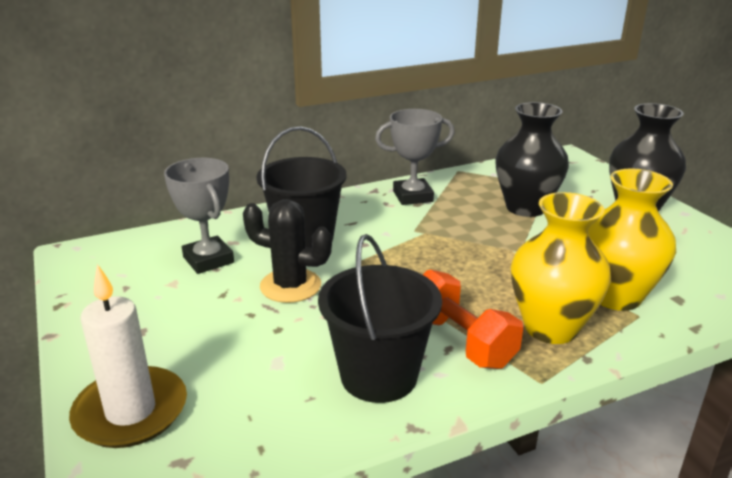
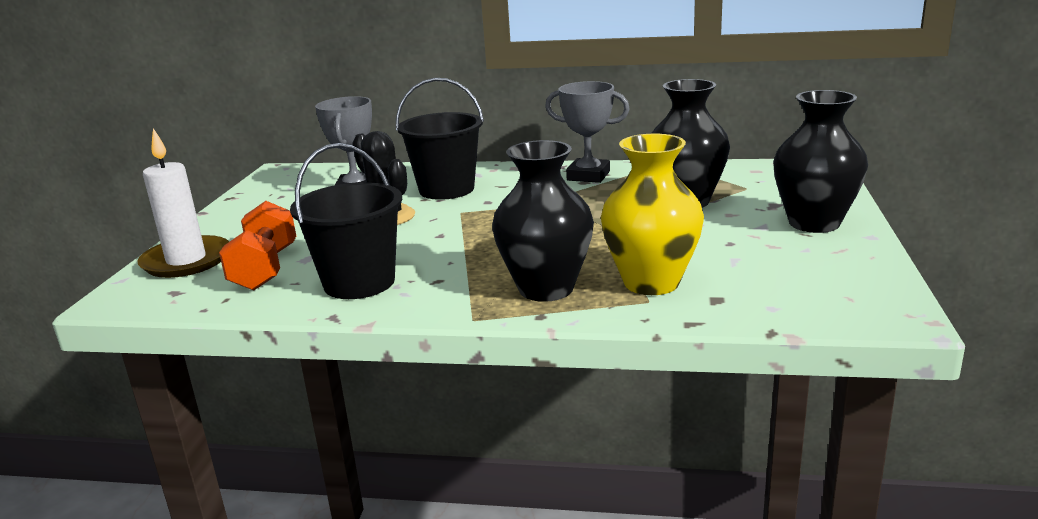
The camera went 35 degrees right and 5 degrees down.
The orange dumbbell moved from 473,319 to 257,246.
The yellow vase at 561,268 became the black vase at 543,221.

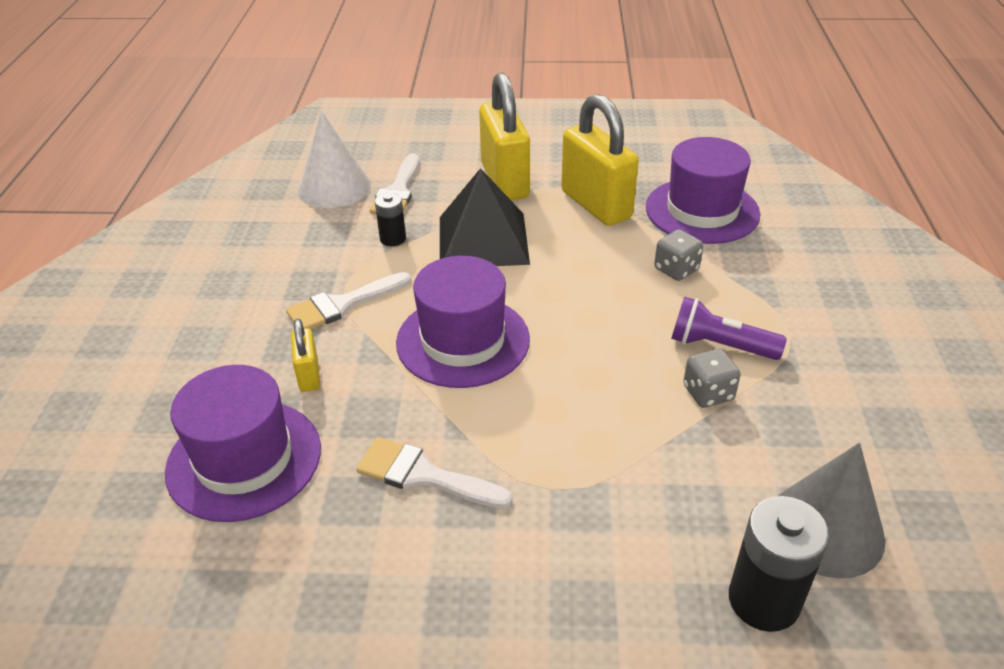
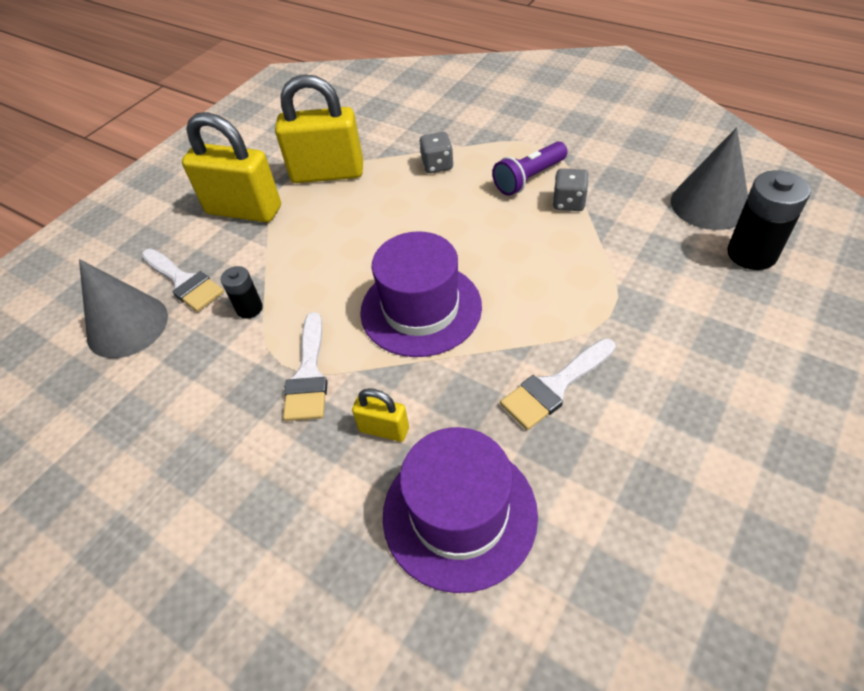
The camera went 55 degrees left and 10 degrees up.
The white cone at 334,159 became the grey cone at 123,308.
The black pyramid at 485,217 disappeared.
The purple hat at 703,190 disappeared.

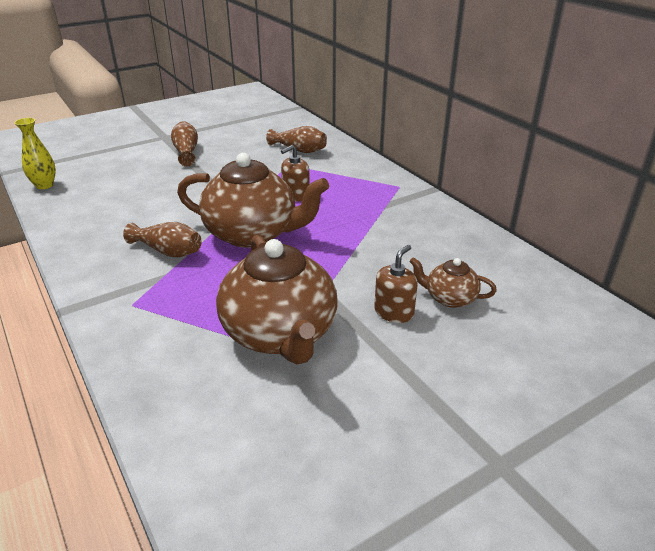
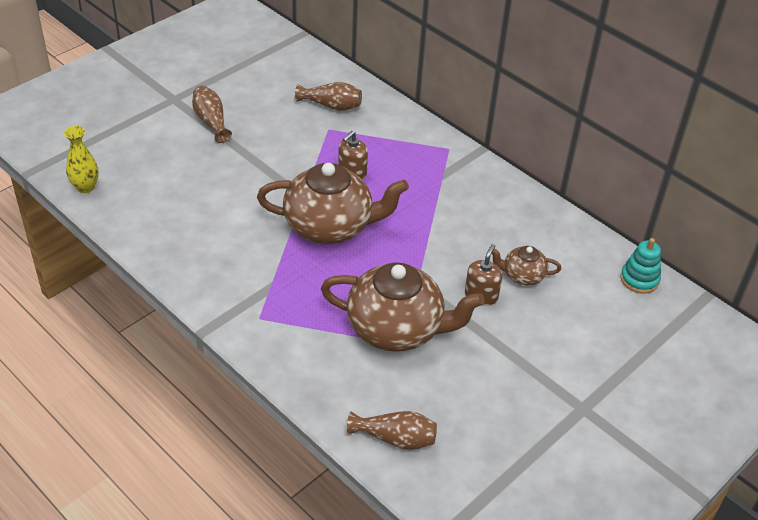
The camera went 15 degrees left and 10 degrees up.
The brown vase moved from 162,239 to 392,430.
The brown teapot at 277,299 turned 45 degrees counterclockwise.
The turquoise stacking toy at 640,266 appeared.

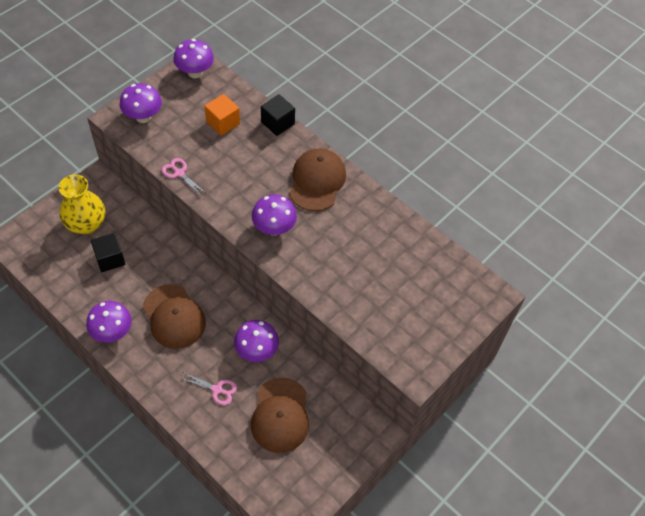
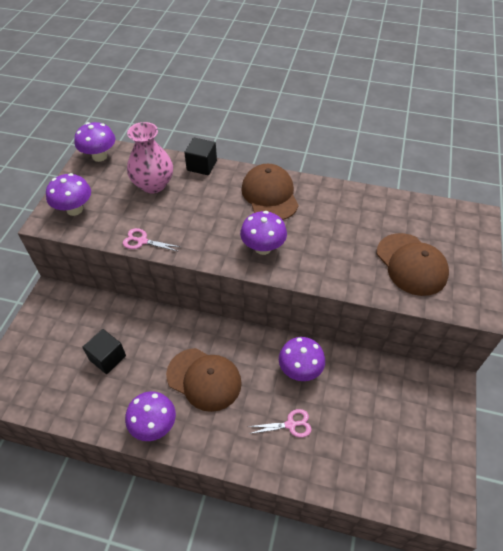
The camera went 25 degrees left and 5 degrees down.
The yellow vase at 82,204 disappeared.
The orange cube at 222,115 was replaced by the pink vase at 150,157.
The brown cap moved from 280,415 to 413,264.

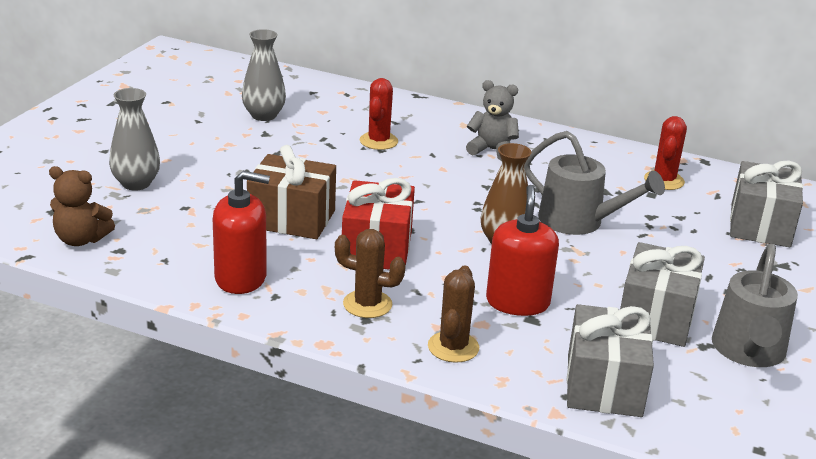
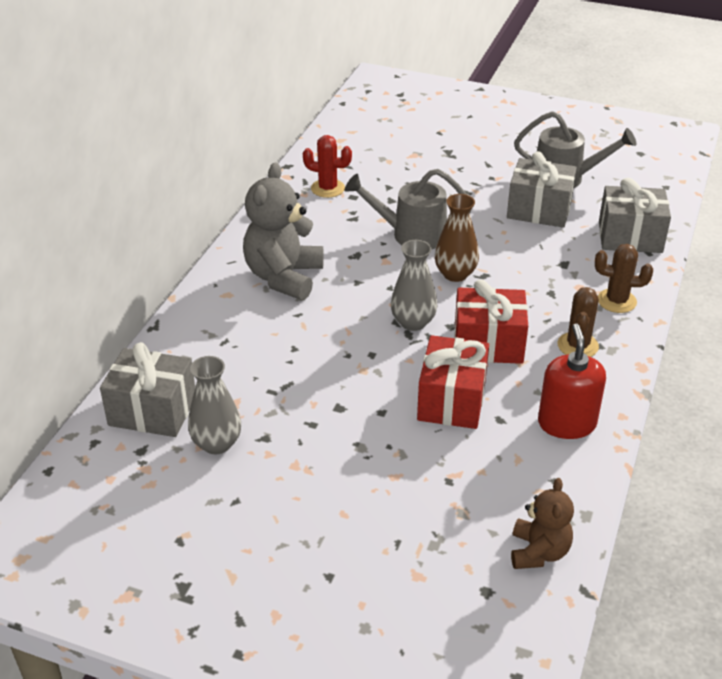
The camera went 90 degrees left and 10 degrees up.
The grey vase moved from 134,139 to 414,285.
The brown gift at 291,192 became the red gift at 453,382.
The red cactus at 379,114 disappeared.
The grey teddy bear at 492,120 changed to 1.70 times the size.
The red soap dispenser at 522,250 disappeared.
The grey watering can at 594,183 turned 120 degrees counterclockwise.
The grey gift moved from 766,204 to 147,389.

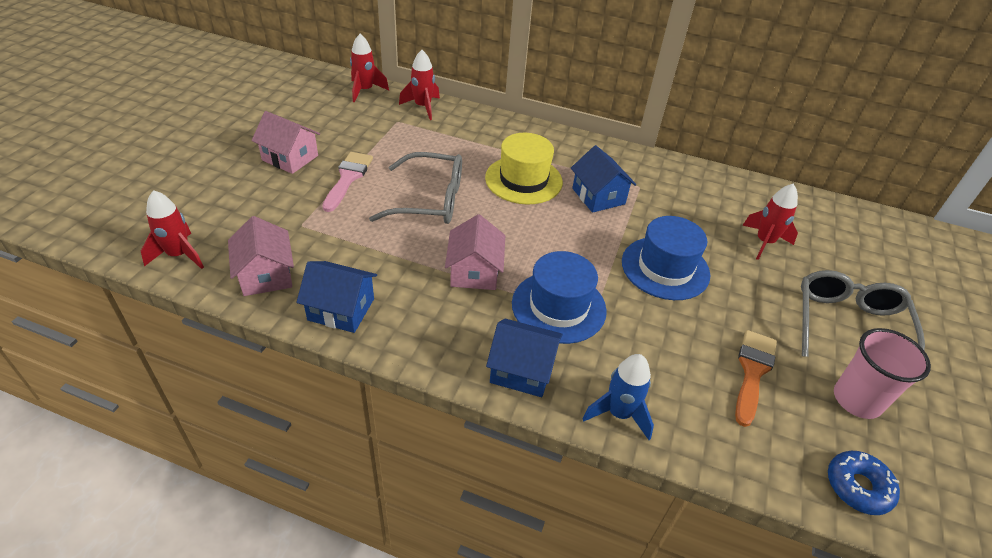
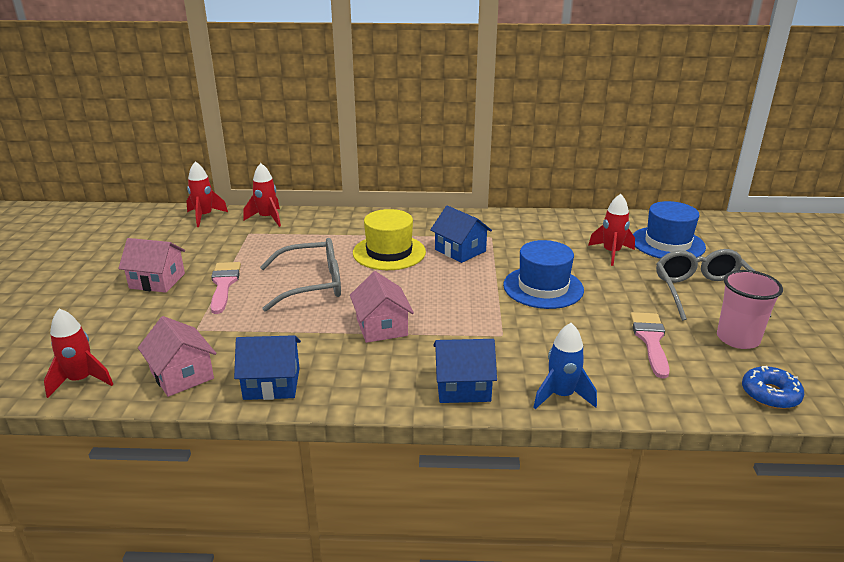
The camera went 15 degrees left and 15 degrees down.
The blue hat moved from 559,297 to 669,230.
The orange brush at 756,378 became the pink brush at 650,345.

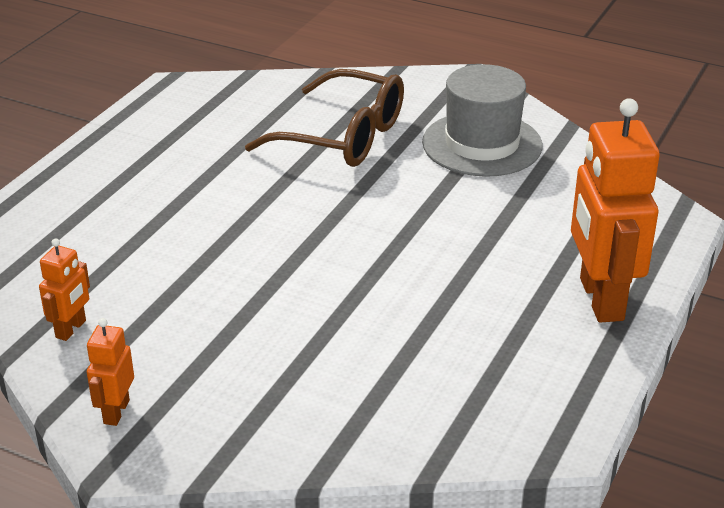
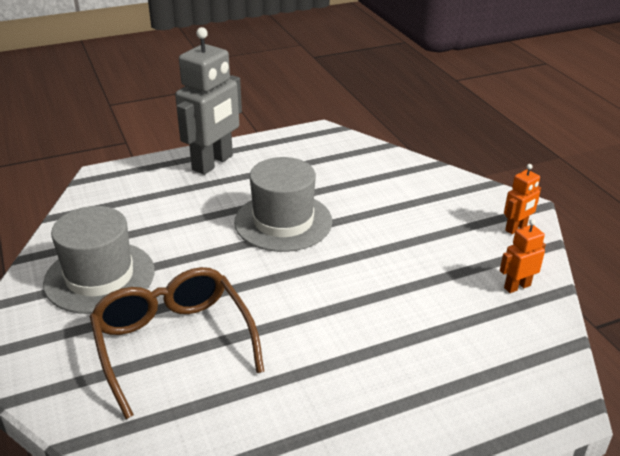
The camera went 140 degrees left and 0 degrees up.
The orange robot at 615,210 became the grey robot at 208,101.
The grey hat at 283,204 appeared.

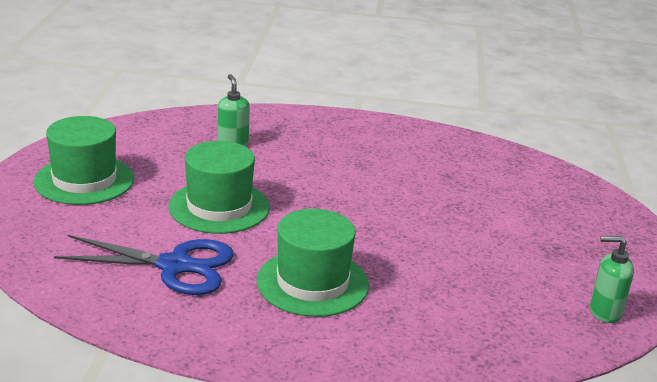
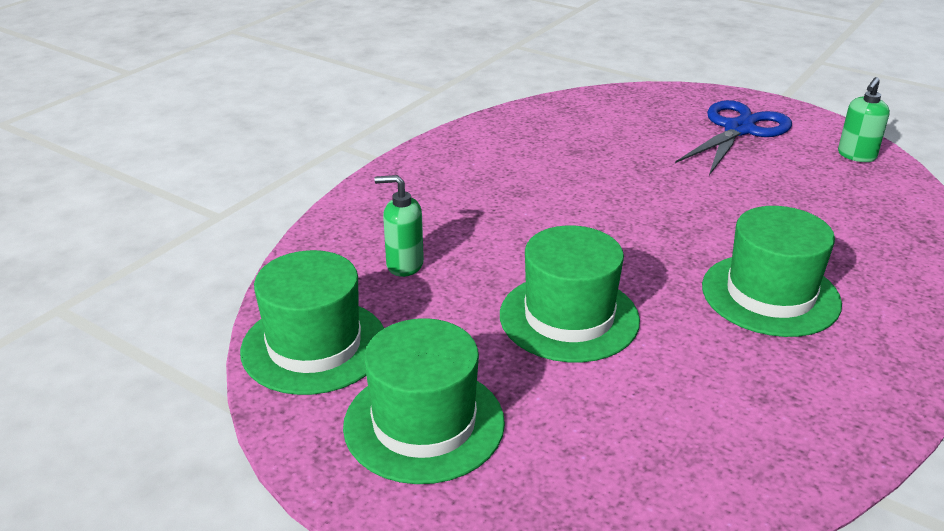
The camera went 60 degrees left and 5 degrees up.
The blue scissors moved from 144,265 to 733,137.
The green hat at 312,322 appeared.

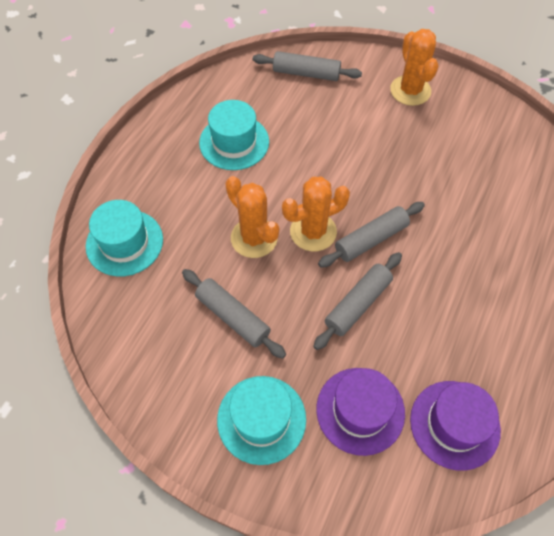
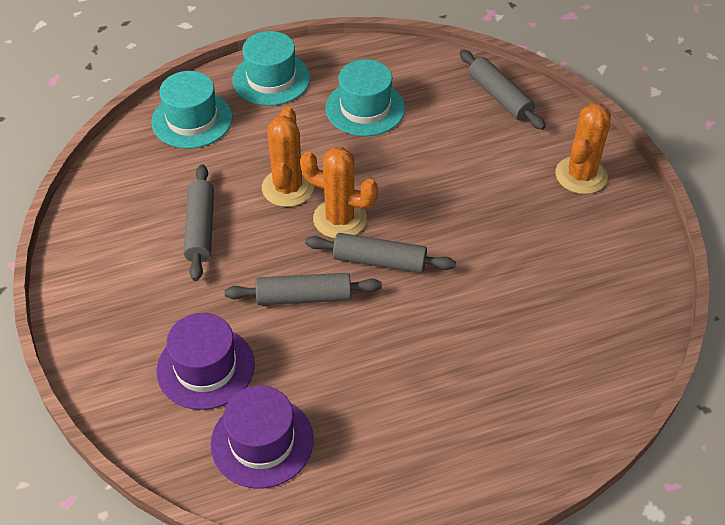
The camera went 45 degrees right and 10 degrees down.
The turquoise hat moved from 261,420 to 271,68.

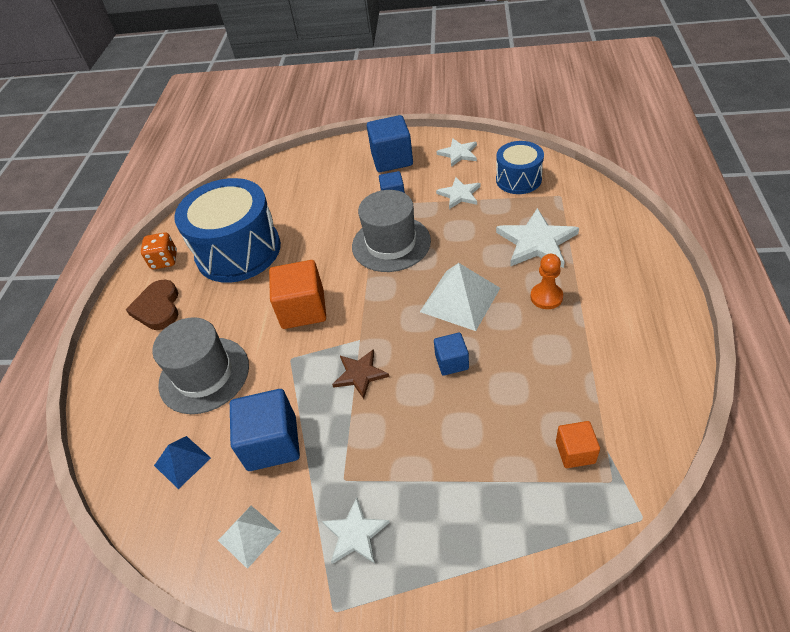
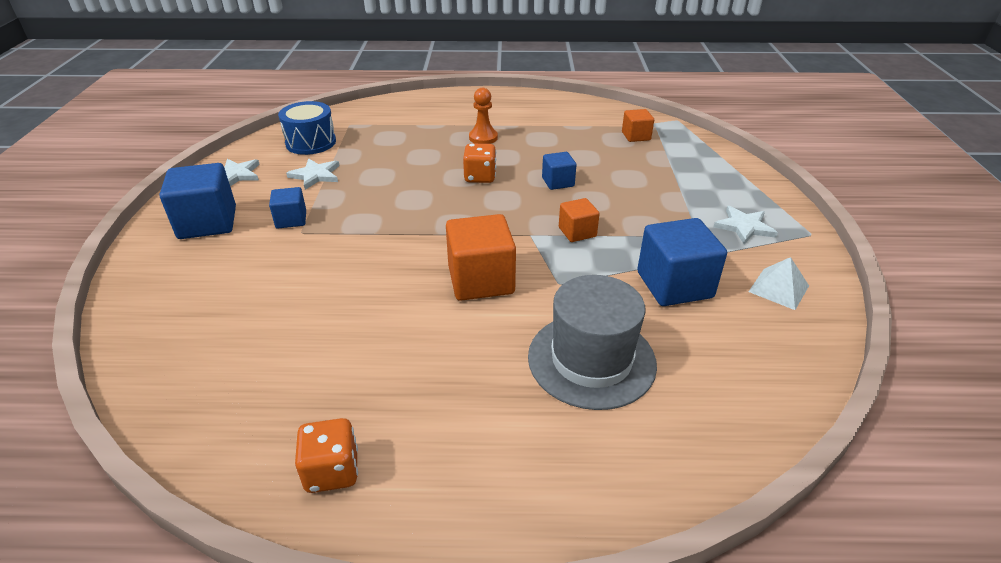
The camera went 100 degrees left and 10 degrees down.
The brown heart at 151,305 disappeared.
The blue pyramid at 182,462 disappeared.
The blue drum at 227,230 disappeared.
The brown star at 360,374 was replaced by the orange cube at 579,220.
The grey hat at 391,231 disappeared.
The white pyramid at 460,297 was replaced by the orange dice at 479,163.
The white star at 537,238 disappeared.

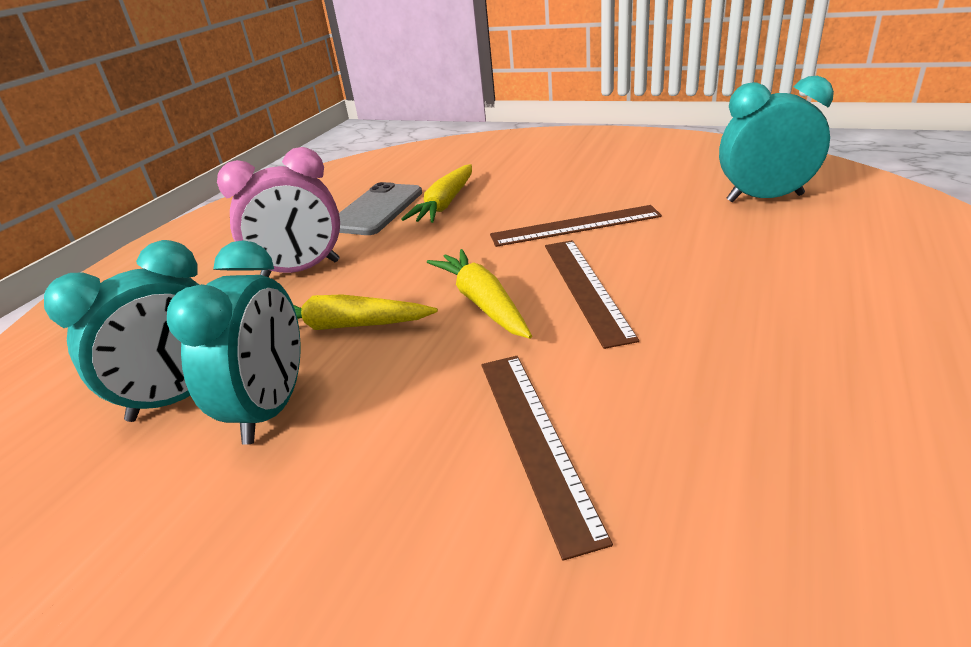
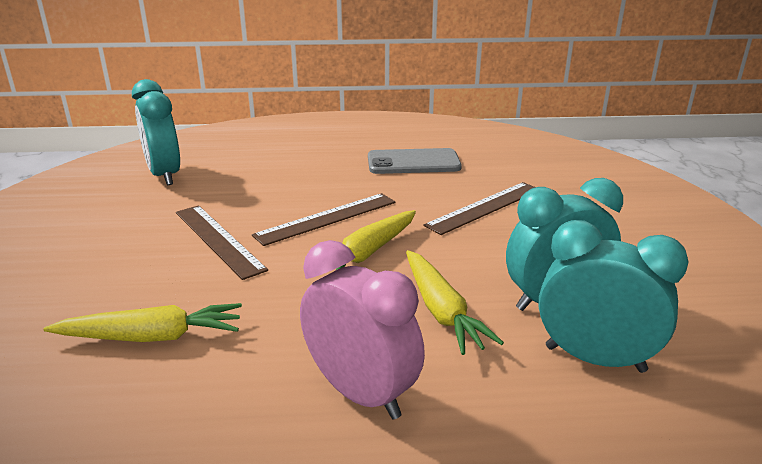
The camera went 120 degrees left and 5 degrees down.
The grey phone moved from 380,208 to 415,161.

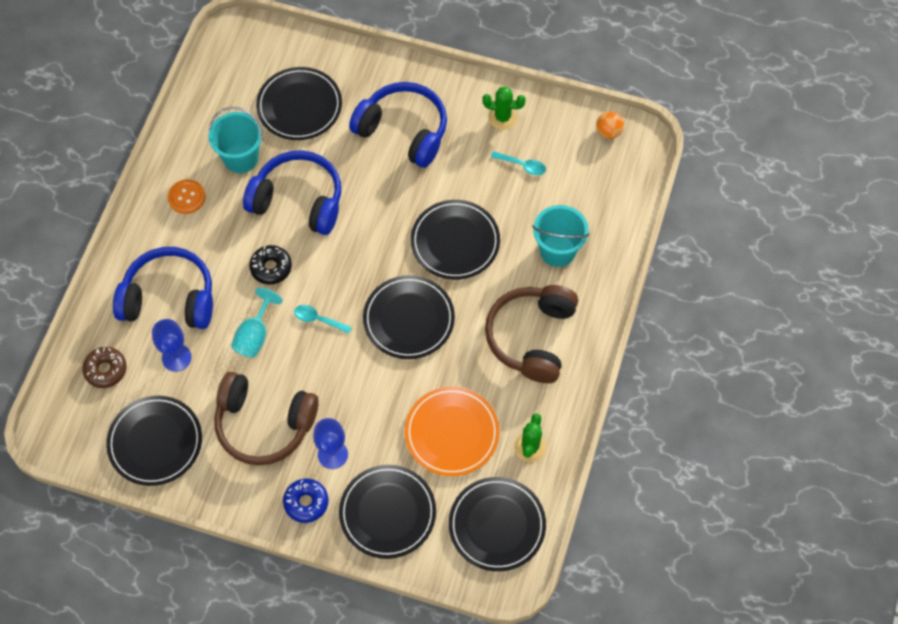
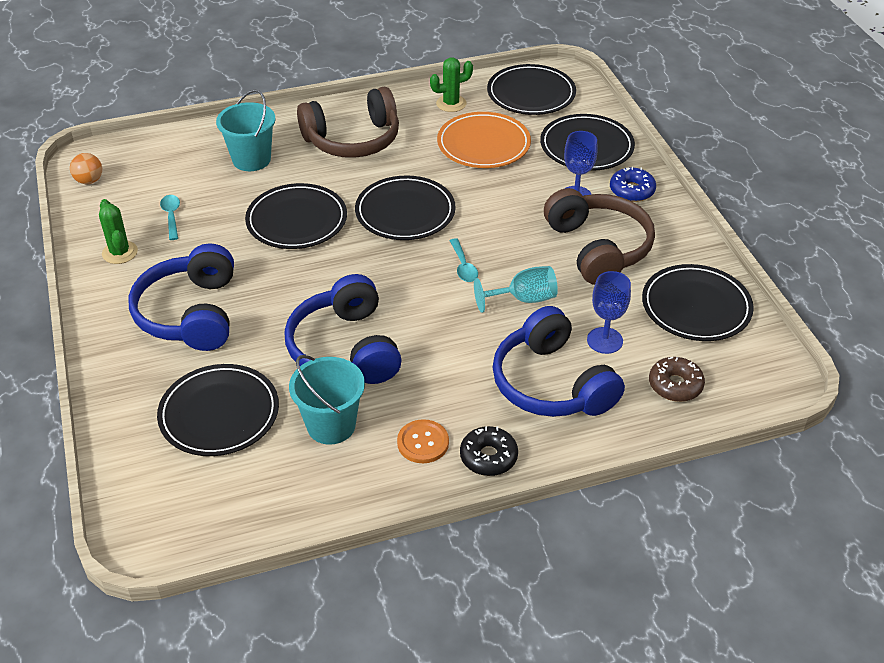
The camera went 125 degrees left and 20 degrees down.
The black donut moved from 270,265 to 489,451.

